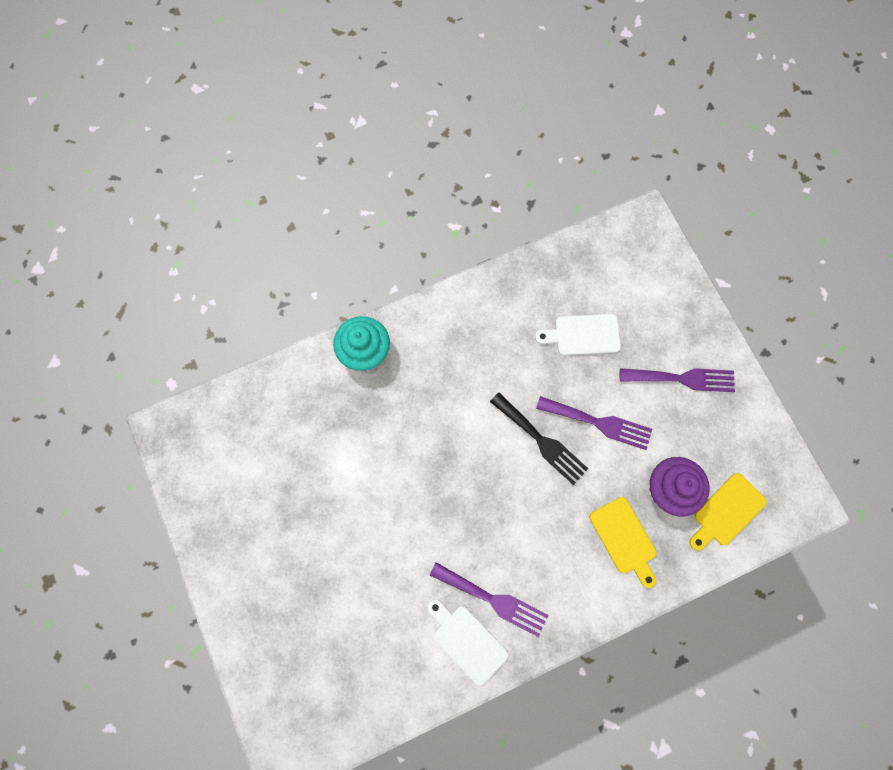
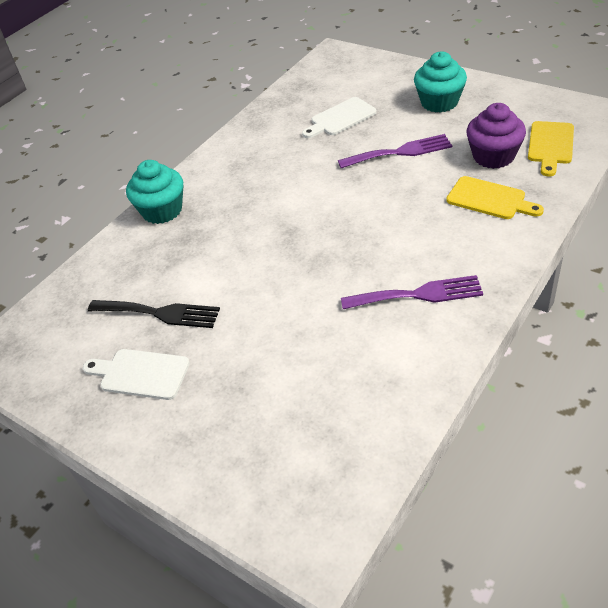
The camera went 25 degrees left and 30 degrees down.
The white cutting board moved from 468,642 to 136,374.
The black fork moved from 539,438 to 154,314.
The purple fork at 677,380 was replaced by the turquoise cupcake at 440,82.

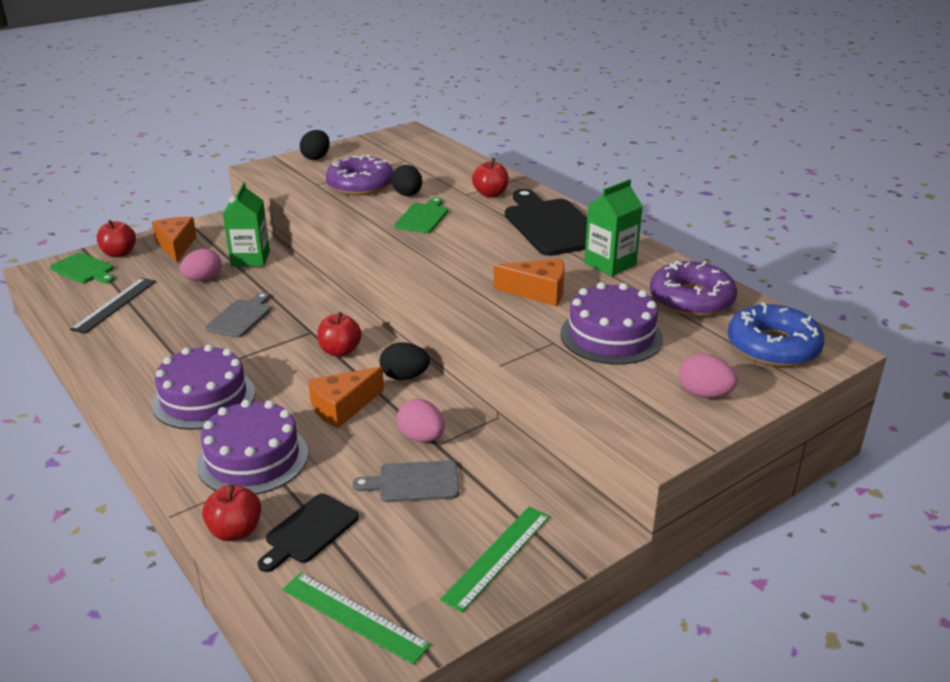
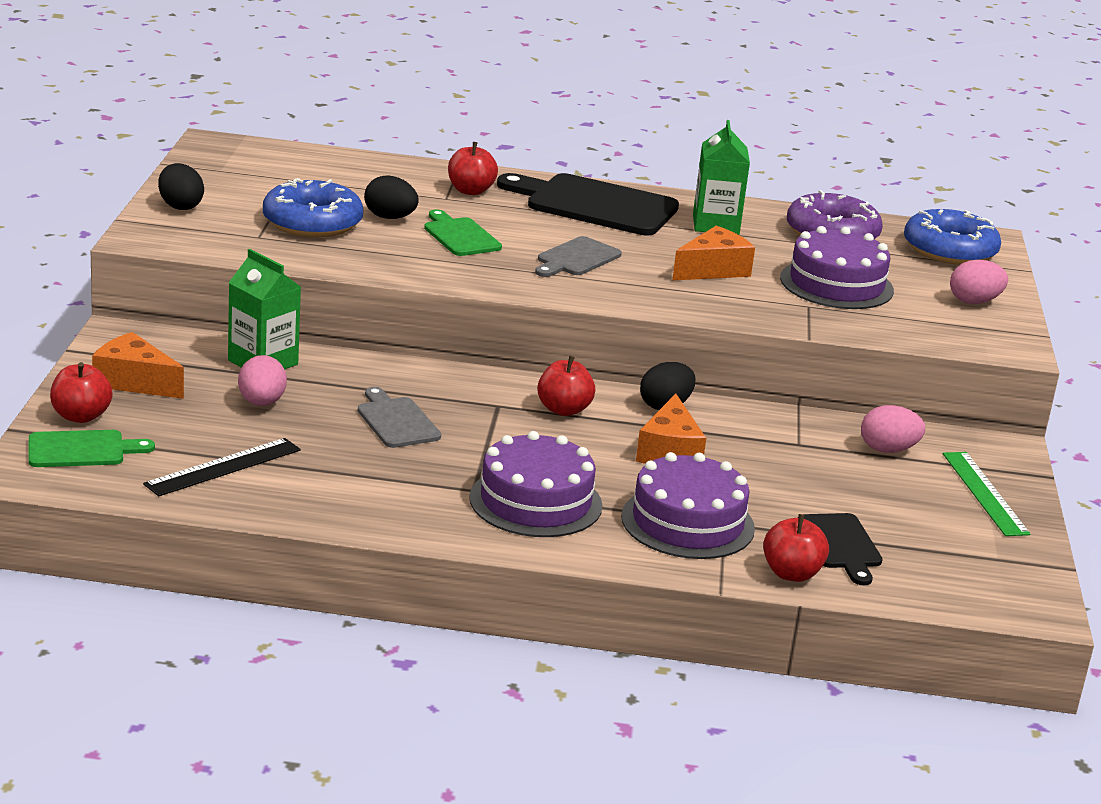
The camera went 50 degrees left and 5 degrees down.
The black ruler at 113,306 turned 75 degrees clockwise.
The green ruler at 356,619 disappeared.
The purple donut at 360,175 became the blue donut at 313,207.
The grey cutting board moved from 405,481 to 578,256.
The pink egg moved from 421,420 to 893,429.

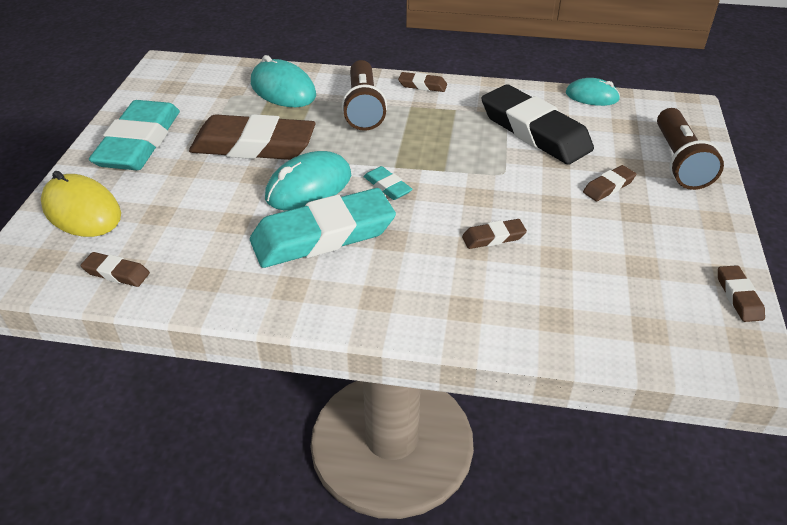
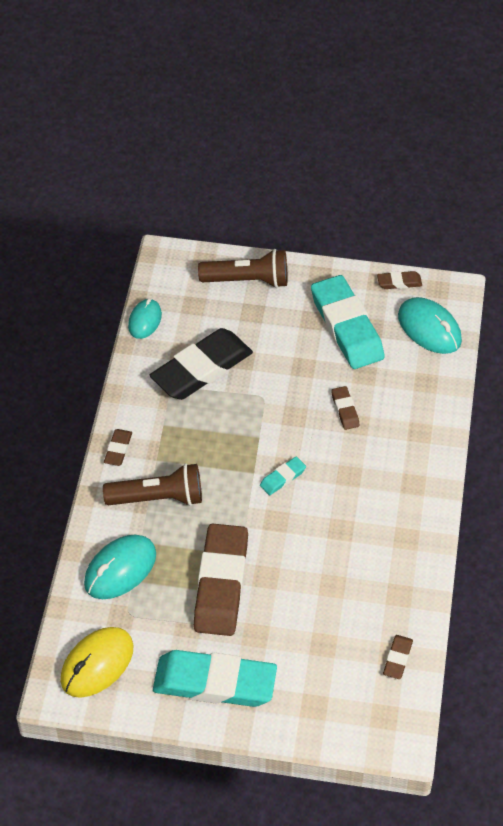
The camera went 90 degrees left and 10 degrees up.
The yellow mouse moved from 81,204 to 97,662.
The turquoise eraser moved from 323,228 to 348,322.
The turquoise mouse moved from 308,180 to 430,325.
The brown eraser at 609,183 disappeared.

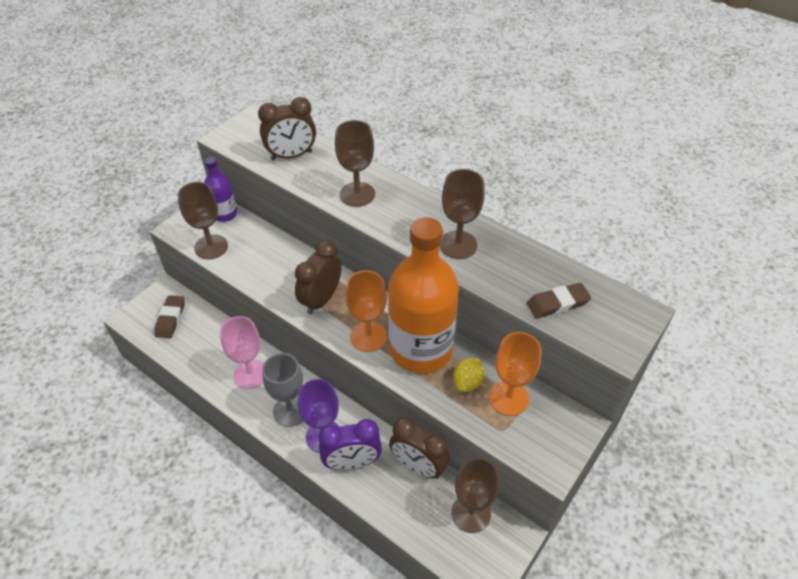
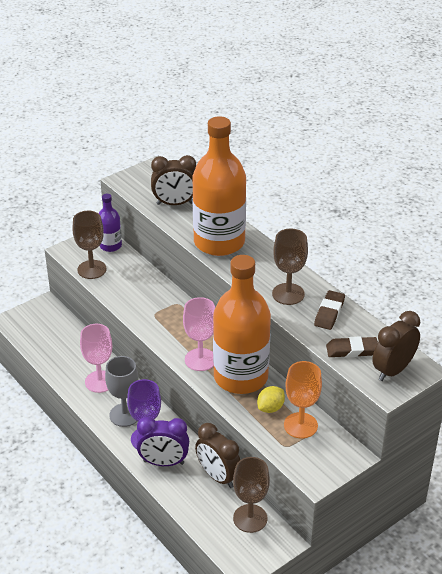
The camera went 15 degrees right and 10 degrees down.
The brown eraser moved from 169,316 to 329,310.
The brown clock moved from 318,277 to 396,346.
The brown goblet at 355,163 was replaced by the orange bottle at 219,186.
The orange goblet at 366,311 became the pink goblet at 199,334.

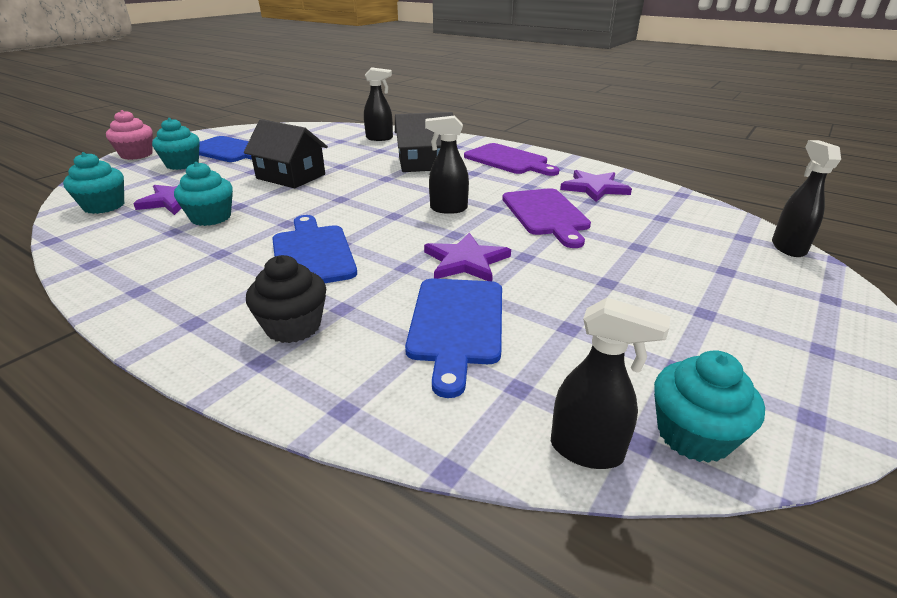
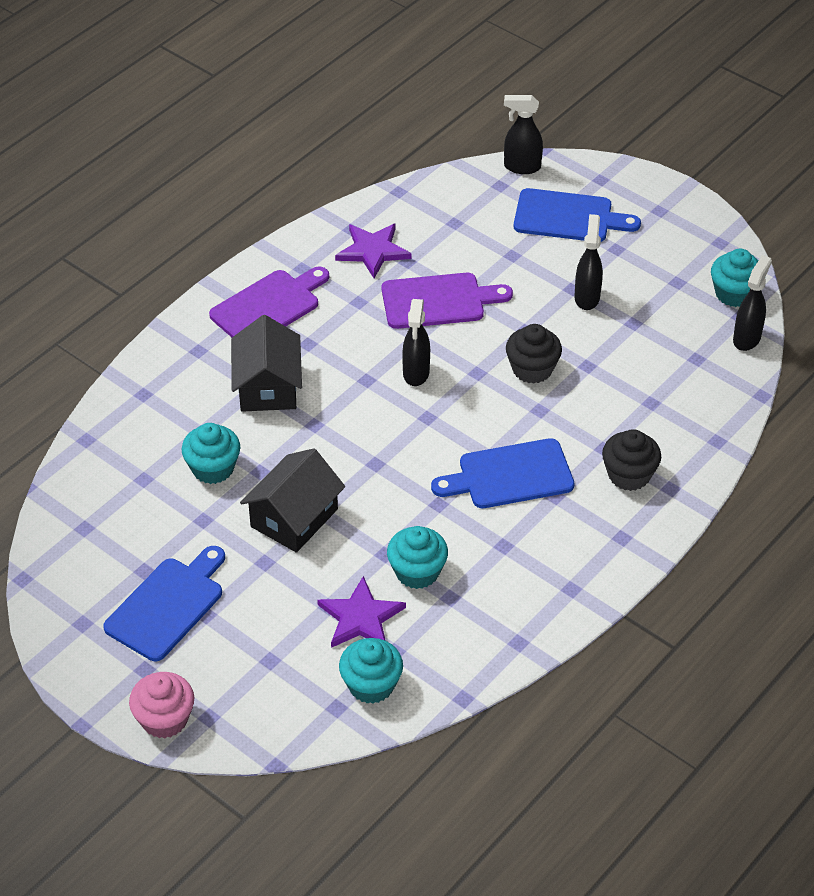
The camera went 85 degrees left and 15 degrees up.
The turquoise cupcake moved from 176,144 to 211,453.
The black spray bottle moved from 378,104 to 589,262.
The blue cutting board moved from 453,338 to 577,215.
The purple star at 467,256 was replaced by the black cupcake at 534,354.

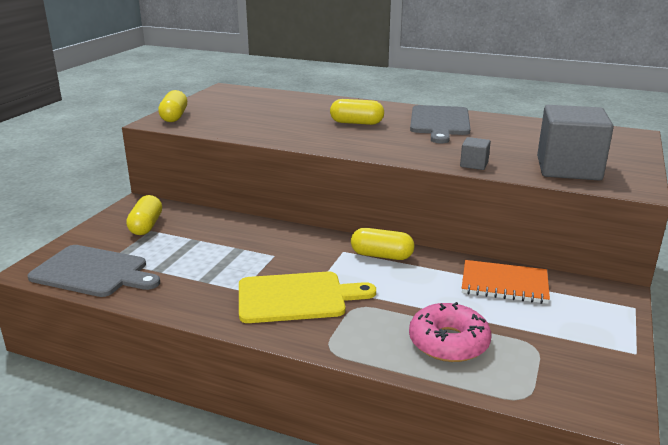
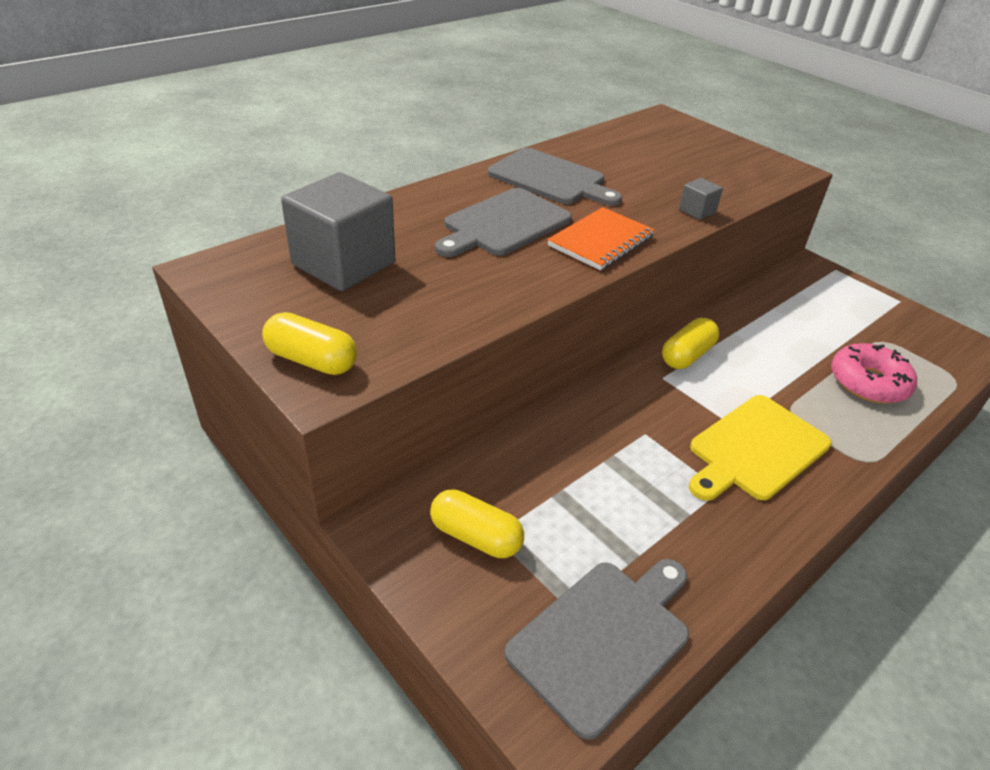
The camera went 65 degrees left and 15 degrees up.
The yellow cutting board at 307,297 turned 150 degrees counterclockwise.
The yellow capsule at 357,112 was replaced by the grey cutting board at 503,222.
The orange notebook moved from 506,282 to 601,238.
The grey cube moved from 575,142 to 338,231.

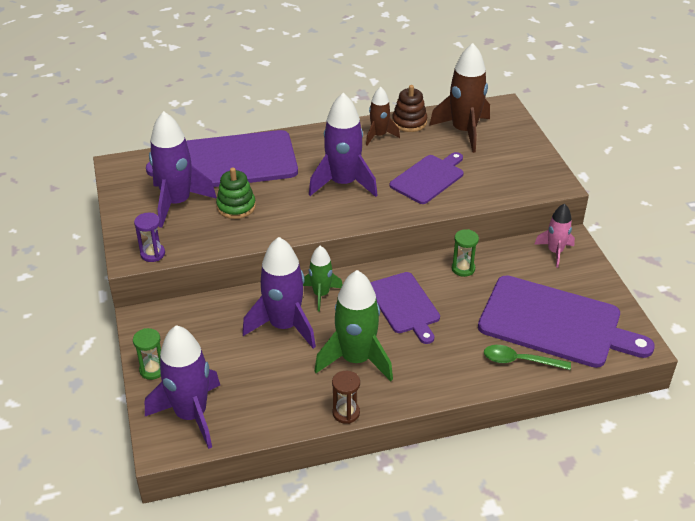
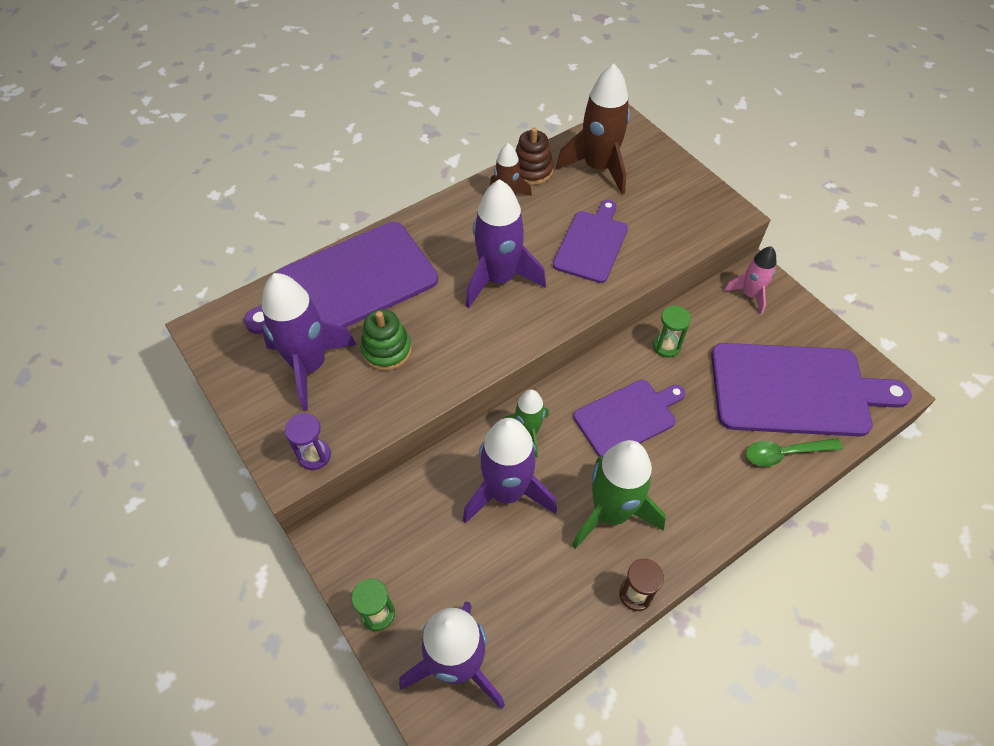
The camera went 20 degrees left and 15 degrees up.
The purple cutting board at 405,308 turned 75 degrees counterclockwise.

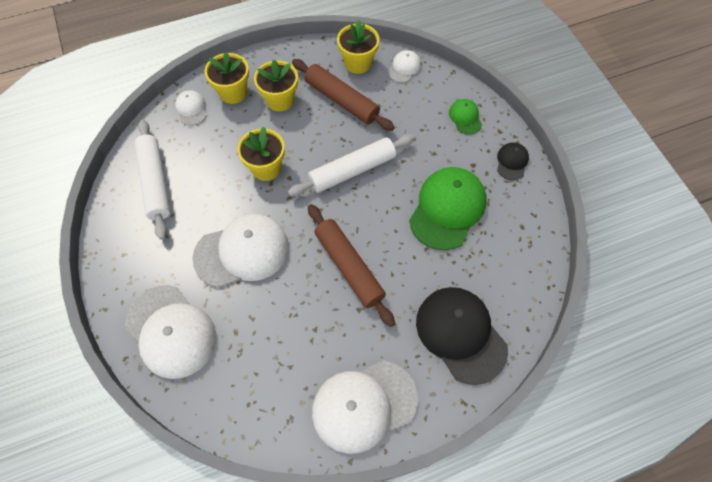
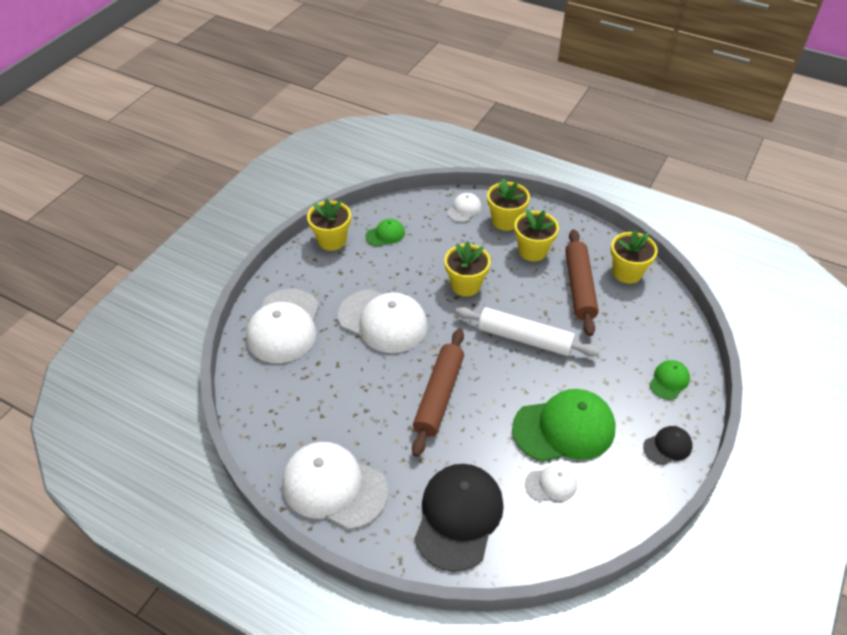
The camera went 50 degrees right and 15 degrees down.
The white rolling pin at 152,180 was replaced by the green cap at 385,233.
The white cap moved from 404,66 to 551,482.
The yellow flower pot at 329,225 appeared.

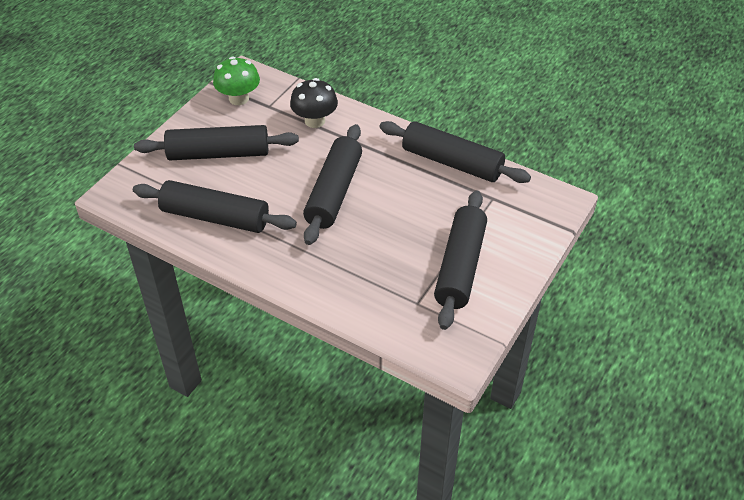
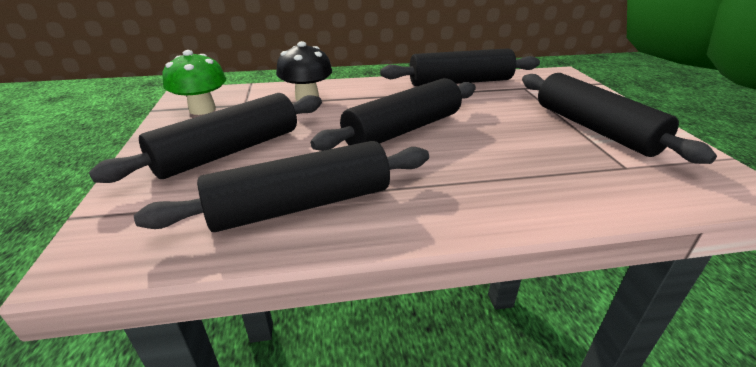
The camera went 40 degrees left and 15 degrees down.
The black rolling pin at 332,184 turned 75 degrees clockwise.

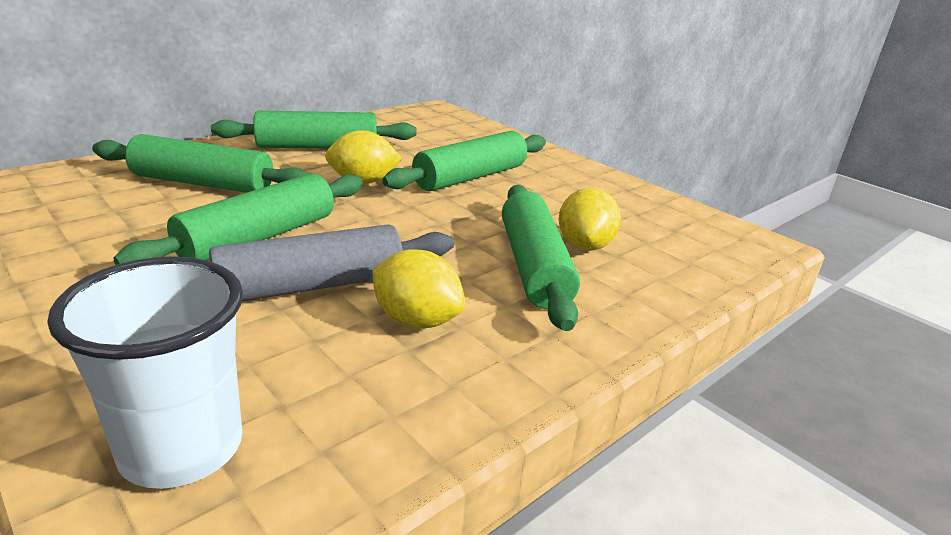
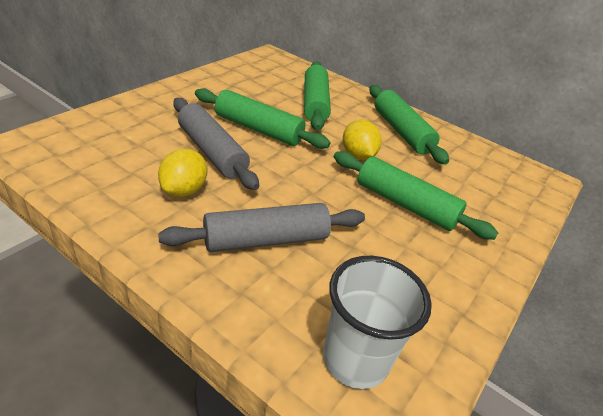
The camera went 75 degrees right and 10 degrees up.
The white cup moved from 145,372 to 377,322.
The green rolling pin at 541,258 became the grey rolling pin at 261,227.
The yellow lemon at 590,219 disappeared.

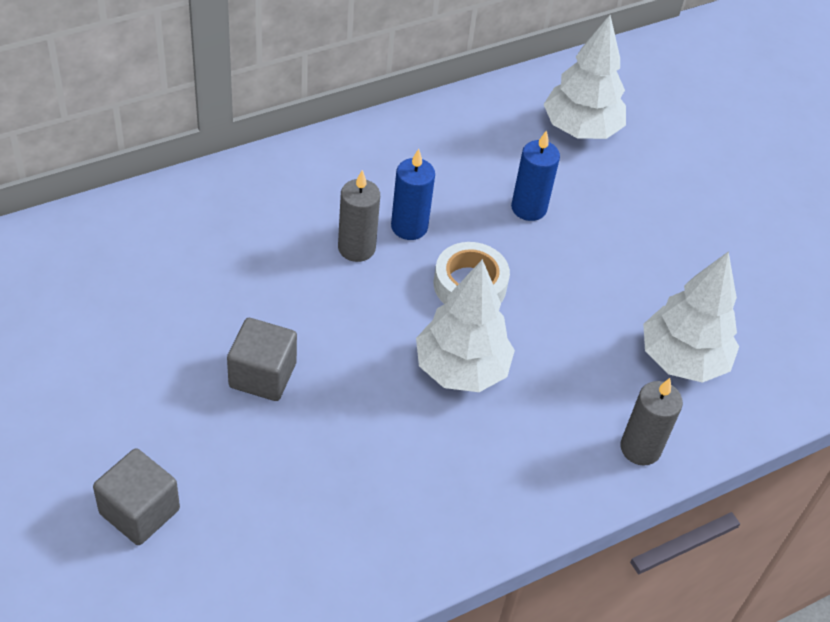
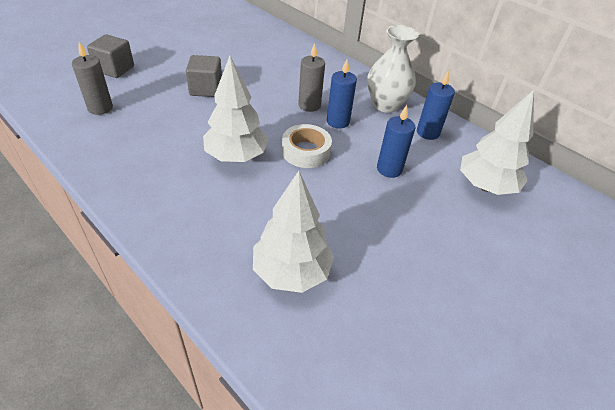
The camera went 75 degrees right and 5 degrees down.
The grey candle moved from 652,422 to 92,78.
The white vase at 393,69 appeared.
The blue candle at 436,105 appeared.

